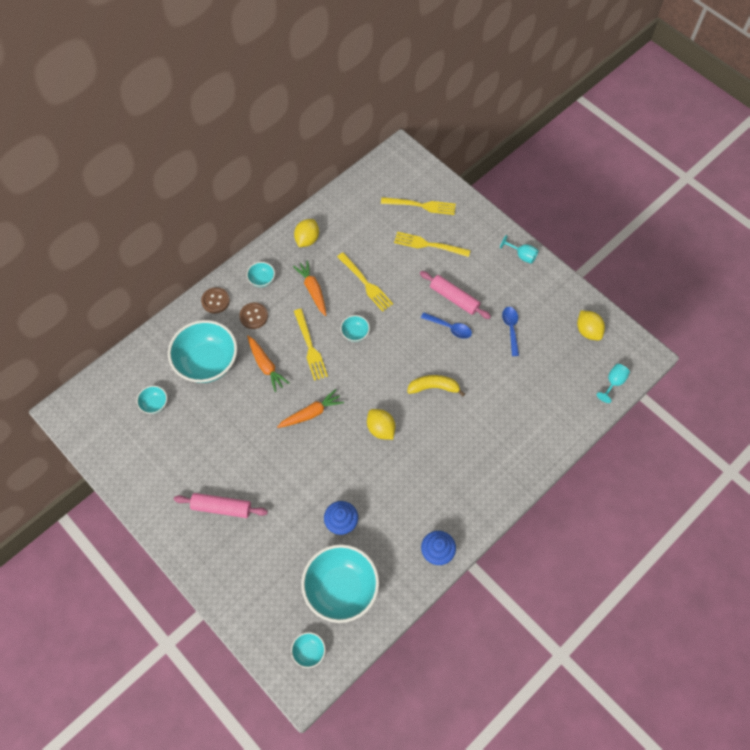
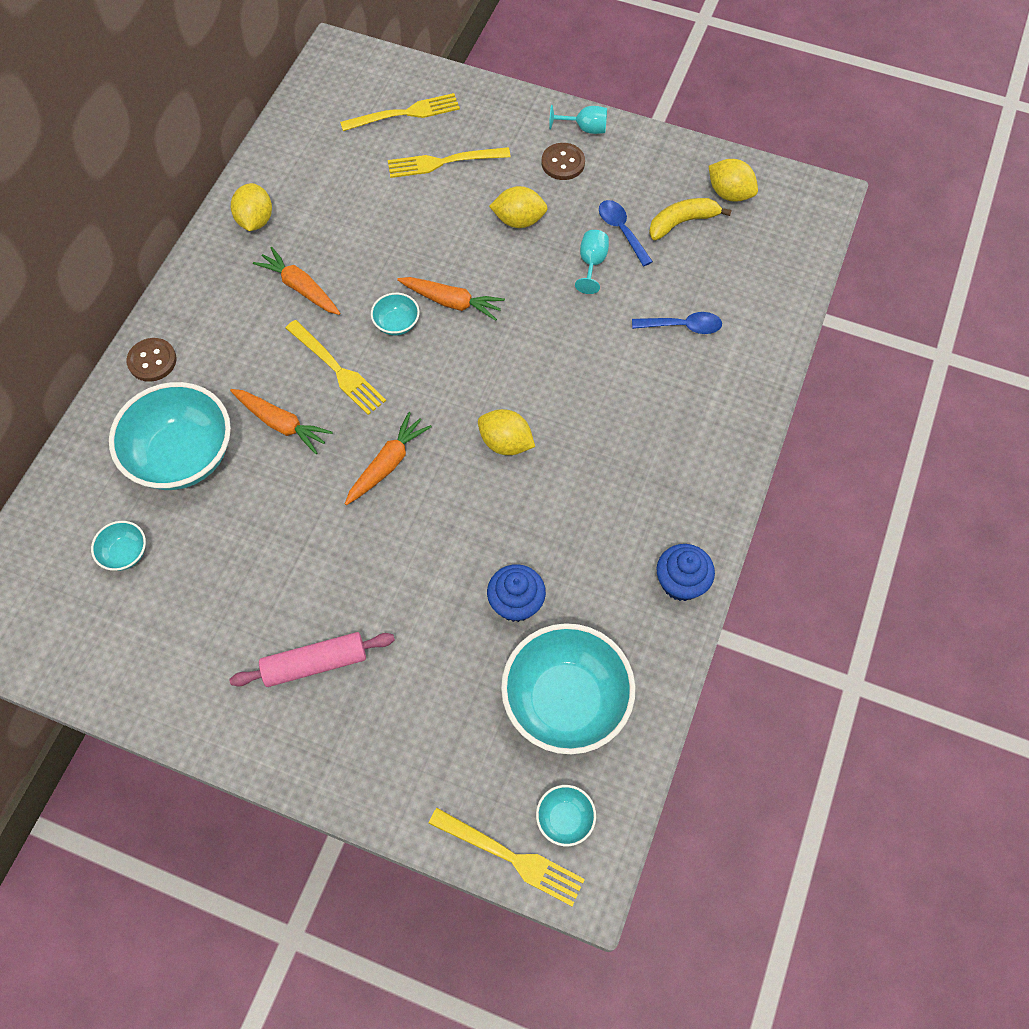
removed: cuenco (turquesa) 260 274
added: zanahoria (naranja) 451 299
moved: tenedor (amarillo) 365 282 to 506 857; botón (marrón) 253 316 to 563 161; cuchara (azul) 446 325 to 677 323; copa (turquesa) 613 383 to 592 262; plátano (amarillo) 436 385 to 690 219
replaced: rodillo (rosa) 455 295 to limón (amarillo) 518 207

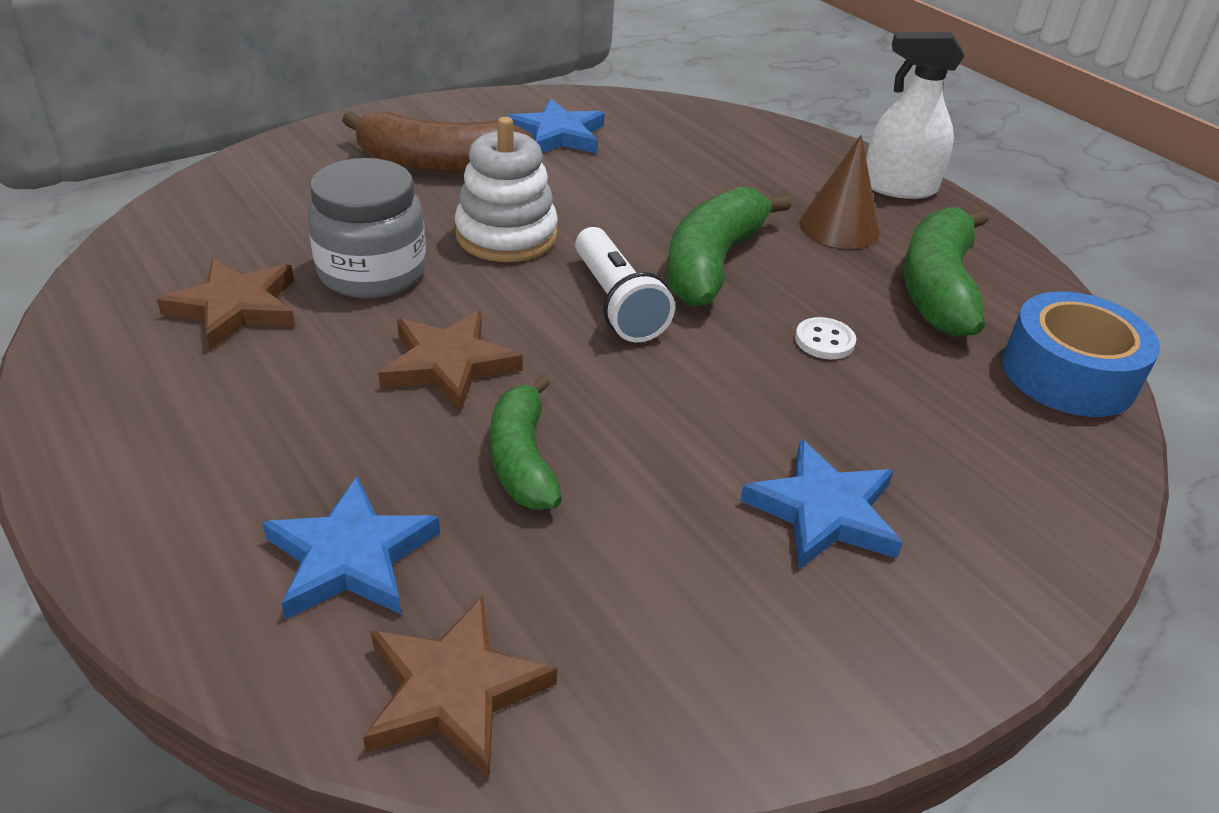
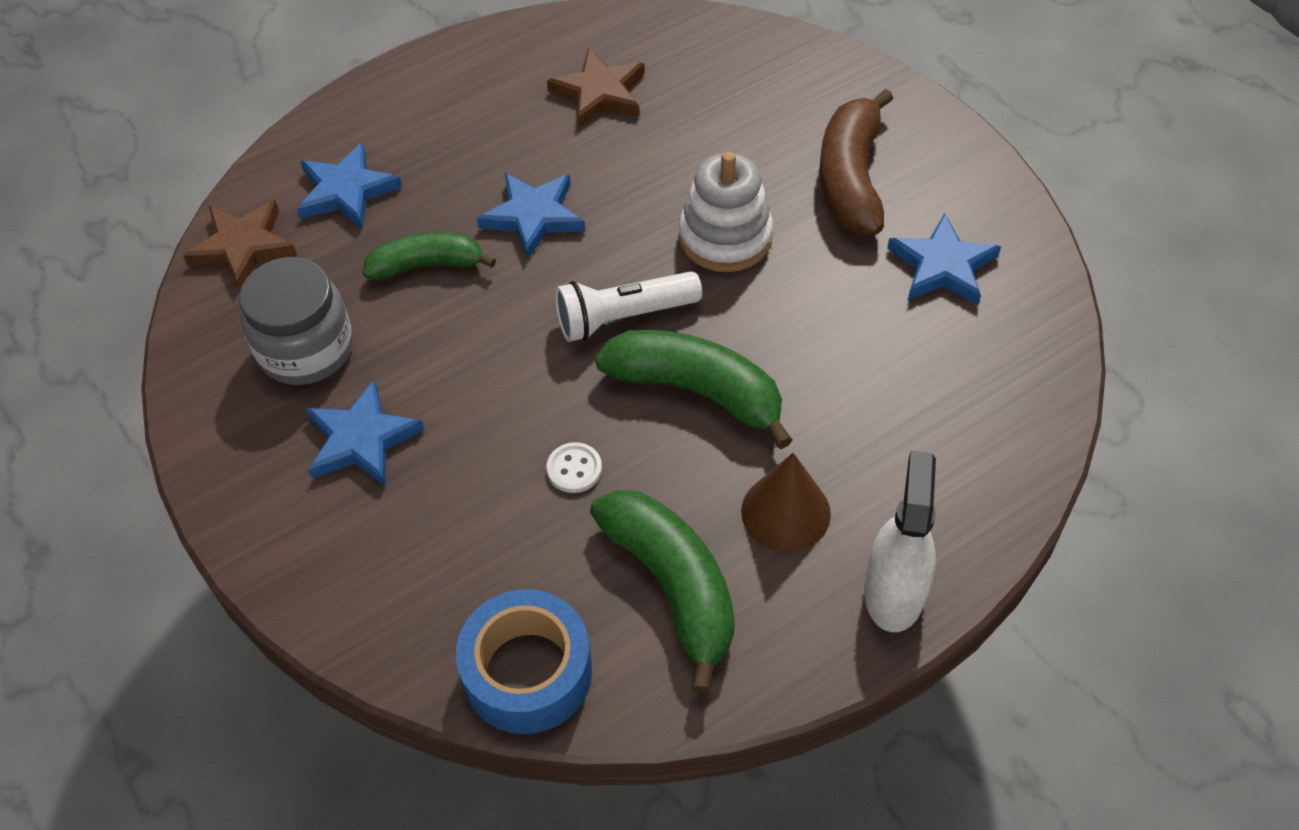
moved: tarro (gris) 366 228 to 296 321
recoloured: estrella (marrón) 450 361 to estrella (azul) 531 216
turned: plátano (verde) 946 272 = 662 592 45 degrees clockwise

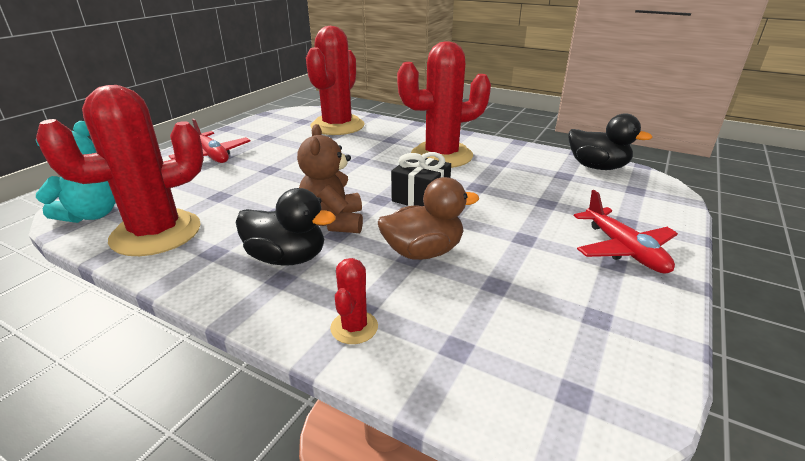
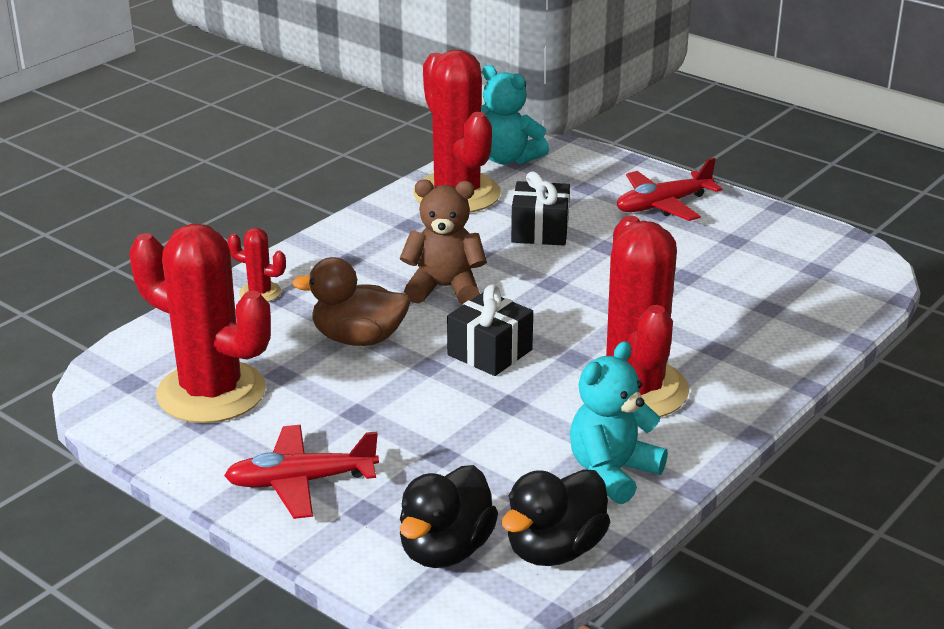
added: regalo (negro) 540 208; osito (turquesa) 619 422
moved: cactus (rojo) 335 80 to 200 323; pato (negro) 285 227 to 449 516
turned: pato (marrón) 428 218 = 351 301 105 degrees clockwise

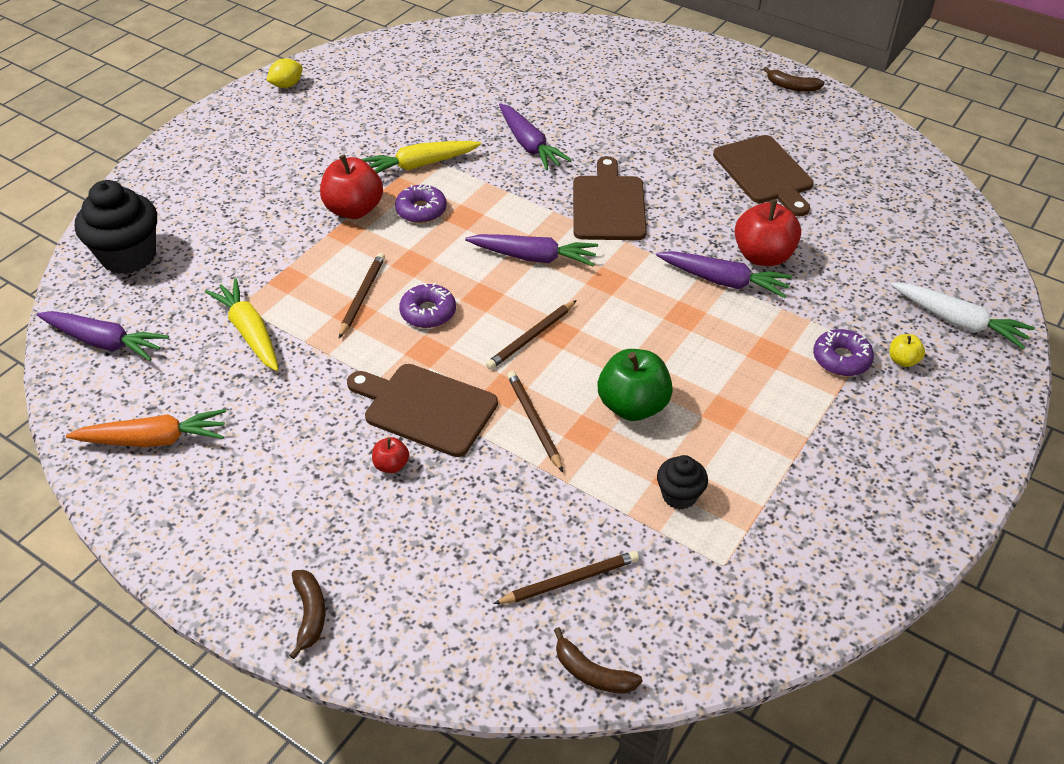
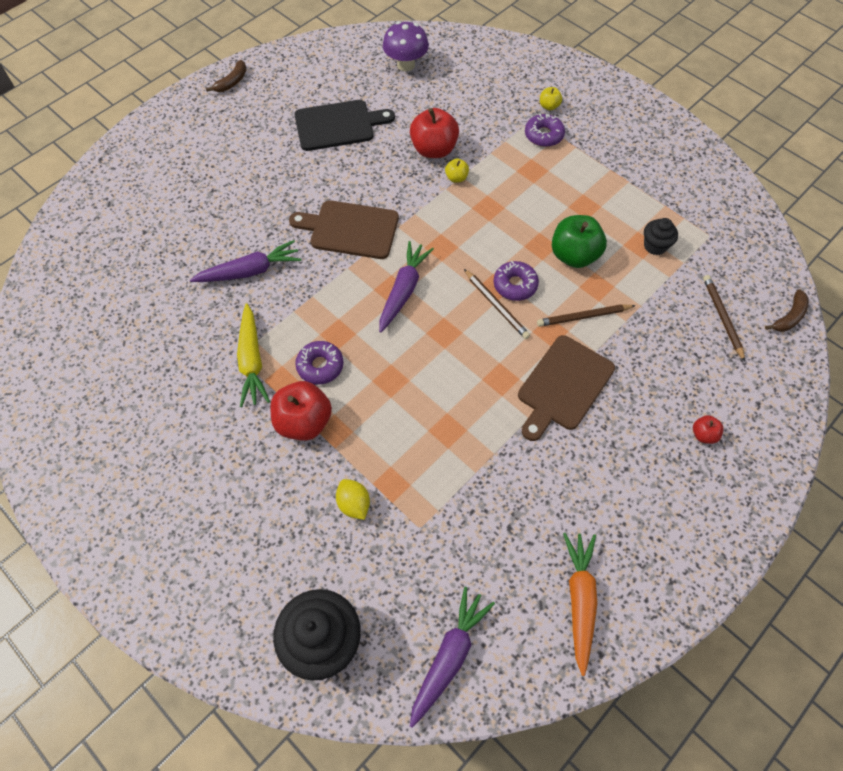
removed: lápiz (marrón) 362 295; zanahoria (amarillo) 242 324; zanahoria (blanco) 962 316; plátano (marrón) 307 614
added: seta (morado) 406 46
moved: limón (amarillo) 284 73 to 353 499; rosquilla (morado) 427 305 to 516 281; manzana (rojo) 390 455 to 708 429
replaced: zanahoria (morado) 724 274 to manzana (amarillo) 457 170
recoloured: tabla de cortar (marrón) 763 175 to tabla de cortar (negro) 344 125

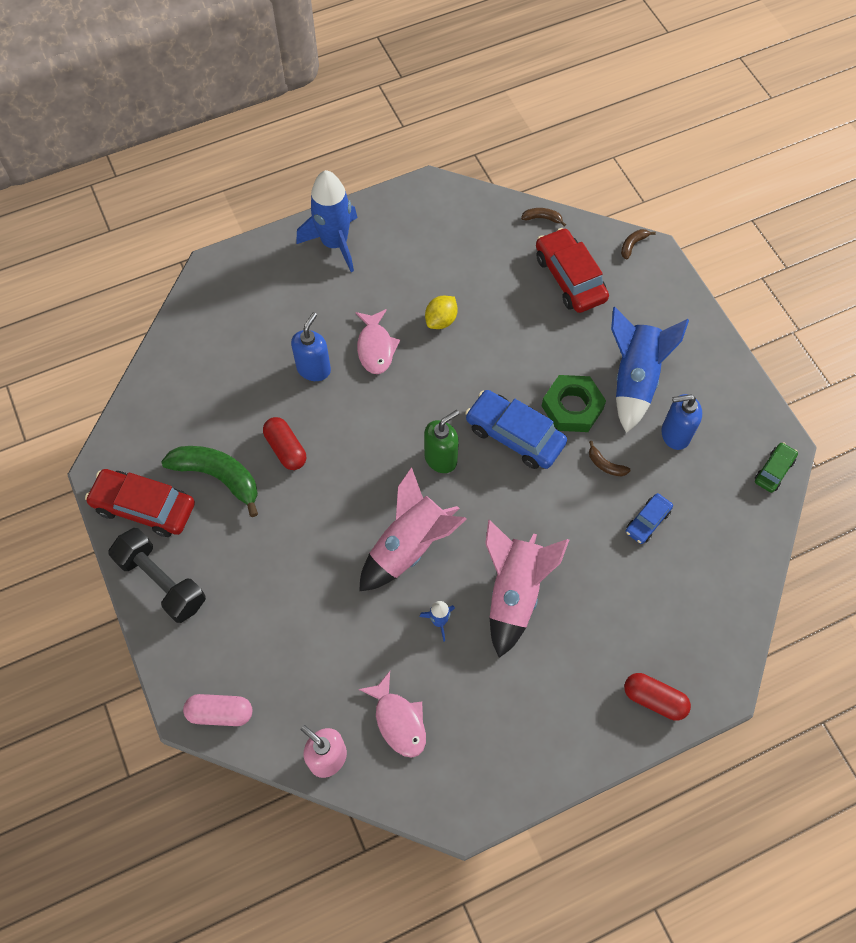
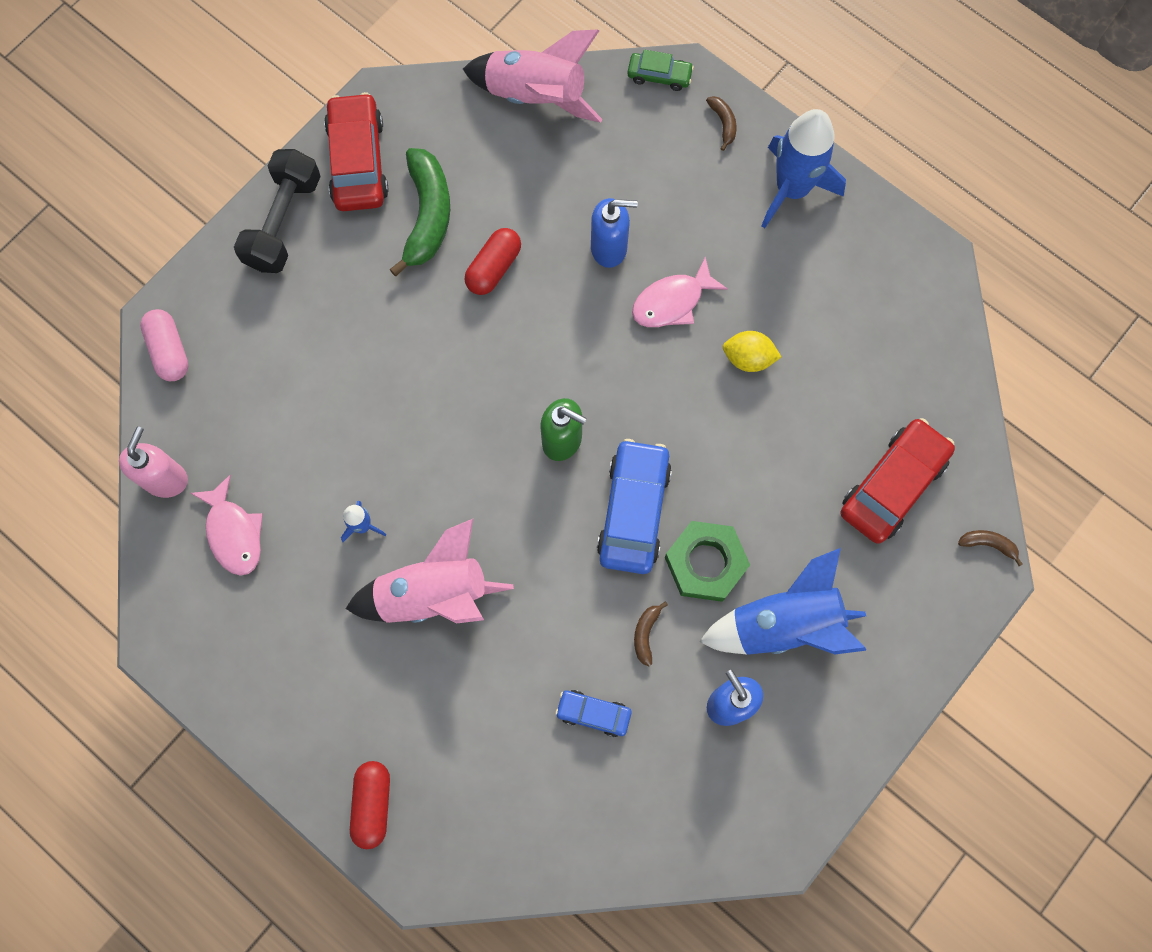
moved: plátano (marrón) 543 217 to 721 123; coche (verde) 776 467 to 661 70; cohete (rosa) 413 529 to 532 76
turned: pez (rosa) 392 714 = 227 525 60 degrees counterclockwise

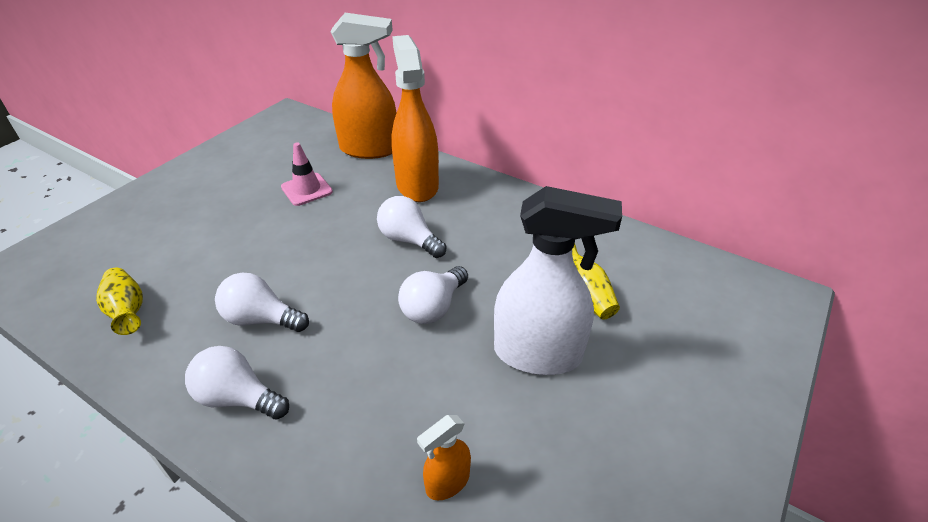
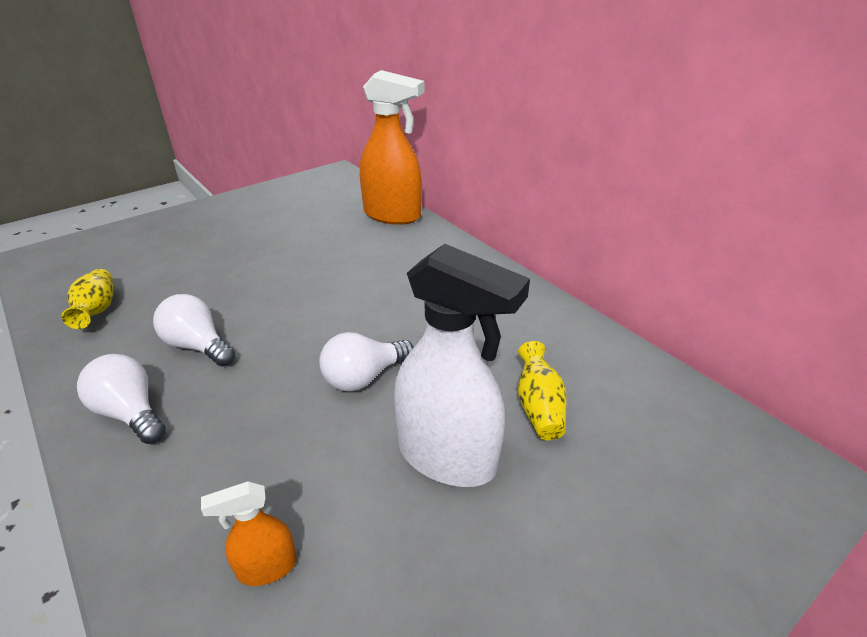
removed: pulverizador (naranja) 415 118; cono de tráfico (rosa) 307 174; bombilla (blanco) 411 227

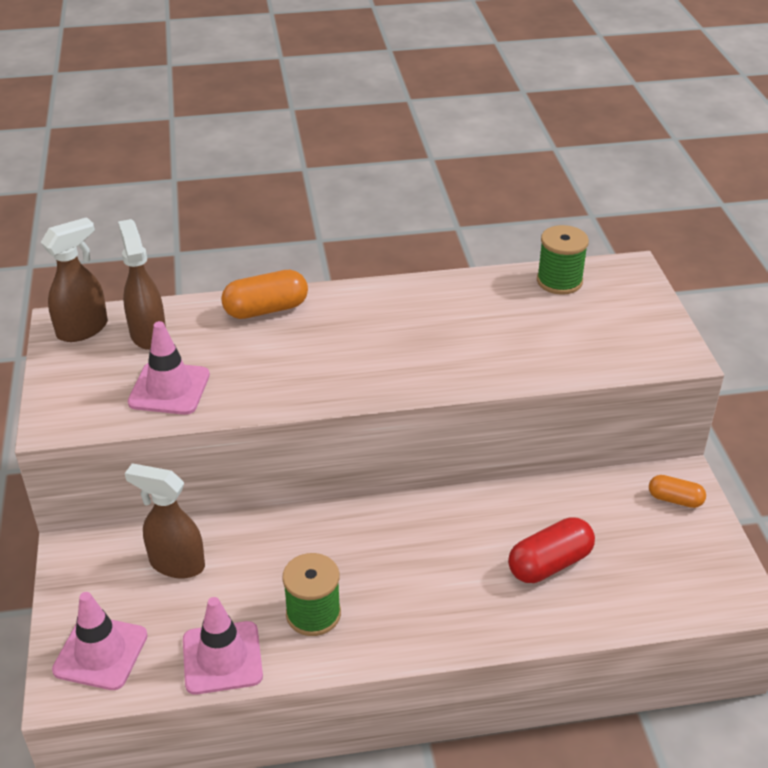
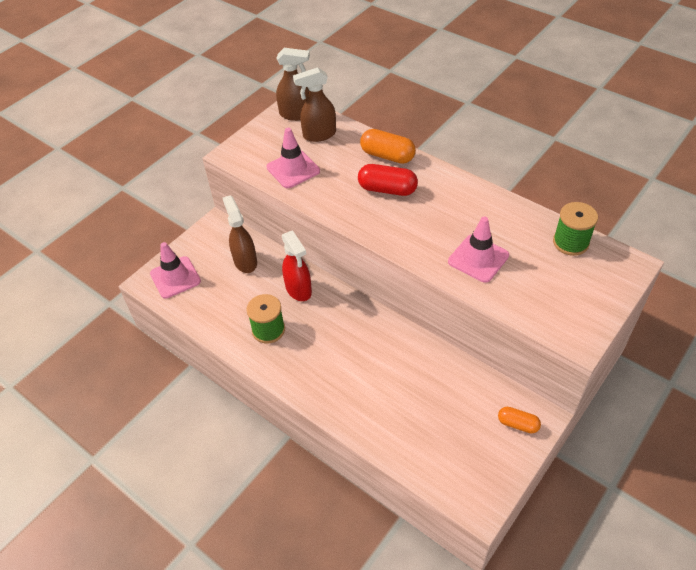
added: pulverizador (rojo) 297 266
moved: cápsula (rojo) 551 550 to 388 180; cono de tráfico (rosa) 223 646 to 478 250
turned: pulverizador (marrón) 142 284 = 314 104 135 degrees counterclockwise; cápsula (naranja) 677 491 = 519 420 45 degrees counterclockwise

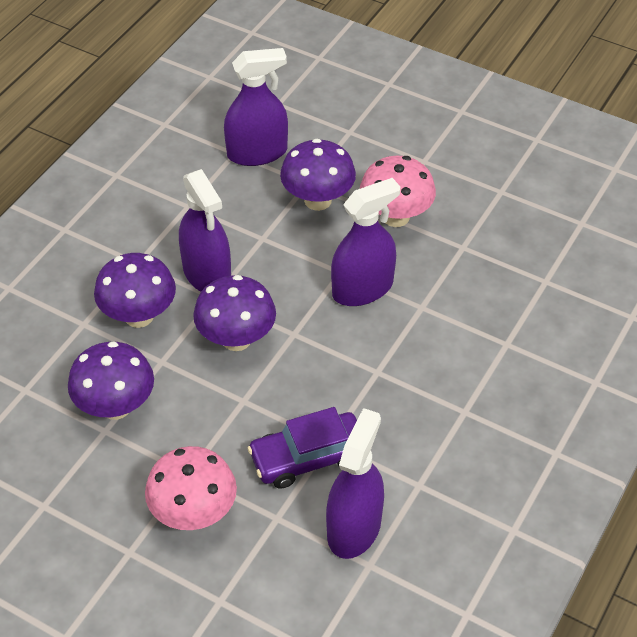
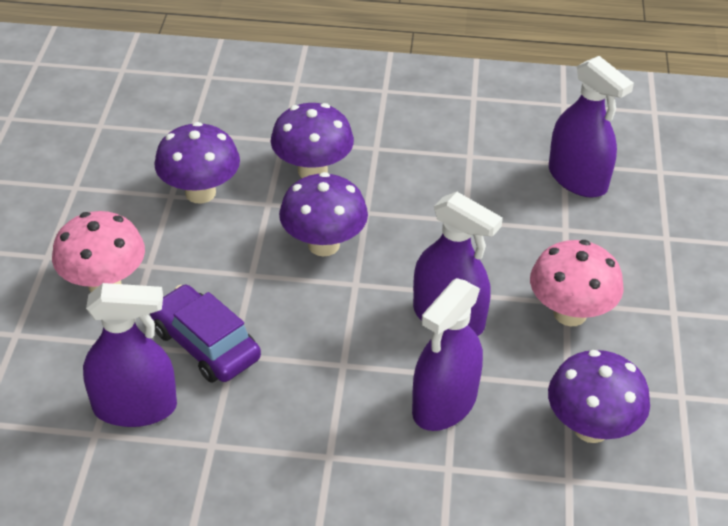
moved: seta (morado) 318 175 to 599 396; pulverizador (morado) 205 230 to 447 354

